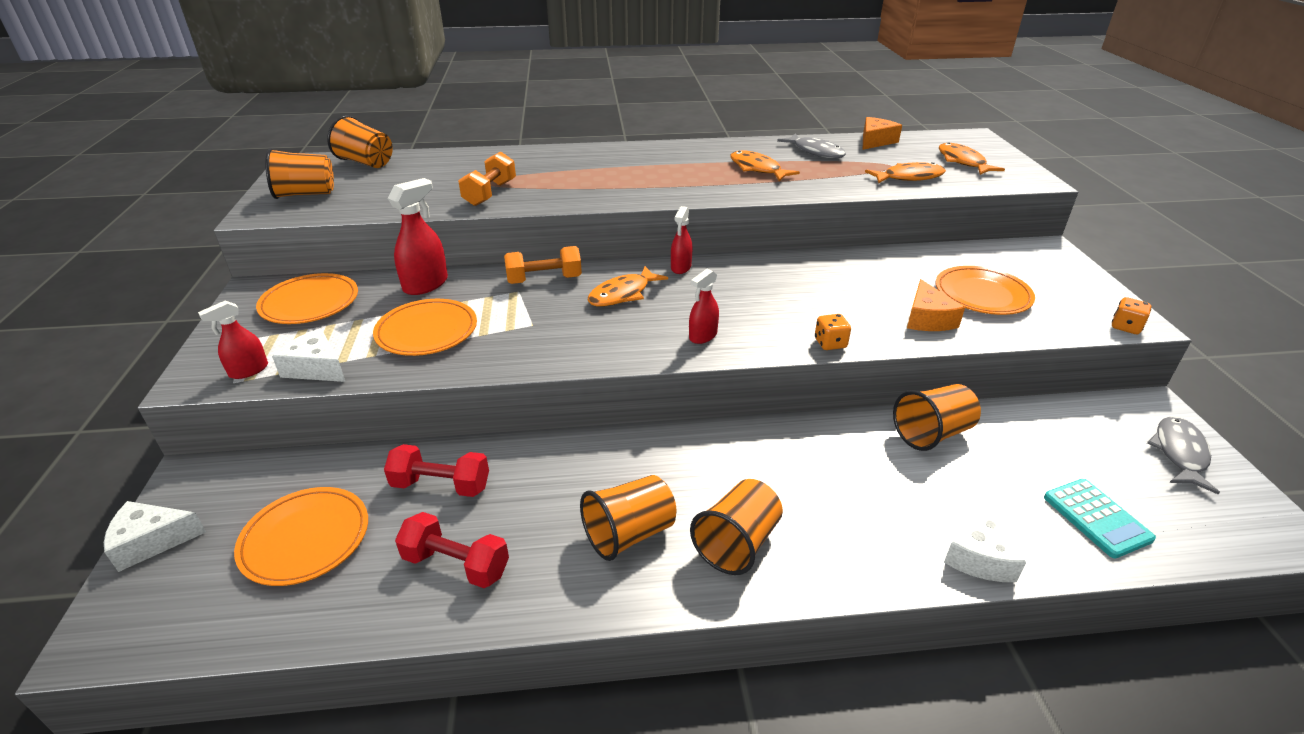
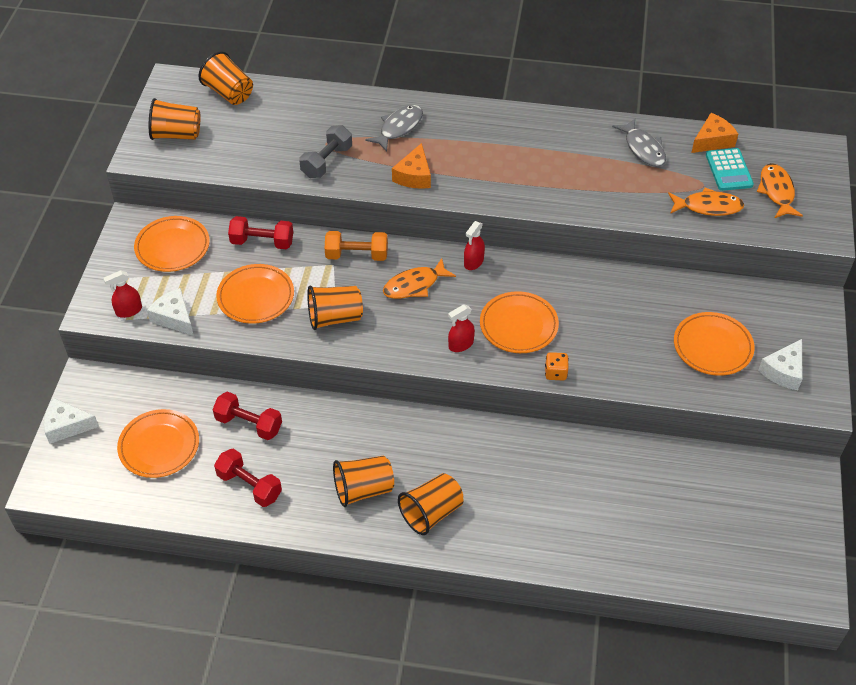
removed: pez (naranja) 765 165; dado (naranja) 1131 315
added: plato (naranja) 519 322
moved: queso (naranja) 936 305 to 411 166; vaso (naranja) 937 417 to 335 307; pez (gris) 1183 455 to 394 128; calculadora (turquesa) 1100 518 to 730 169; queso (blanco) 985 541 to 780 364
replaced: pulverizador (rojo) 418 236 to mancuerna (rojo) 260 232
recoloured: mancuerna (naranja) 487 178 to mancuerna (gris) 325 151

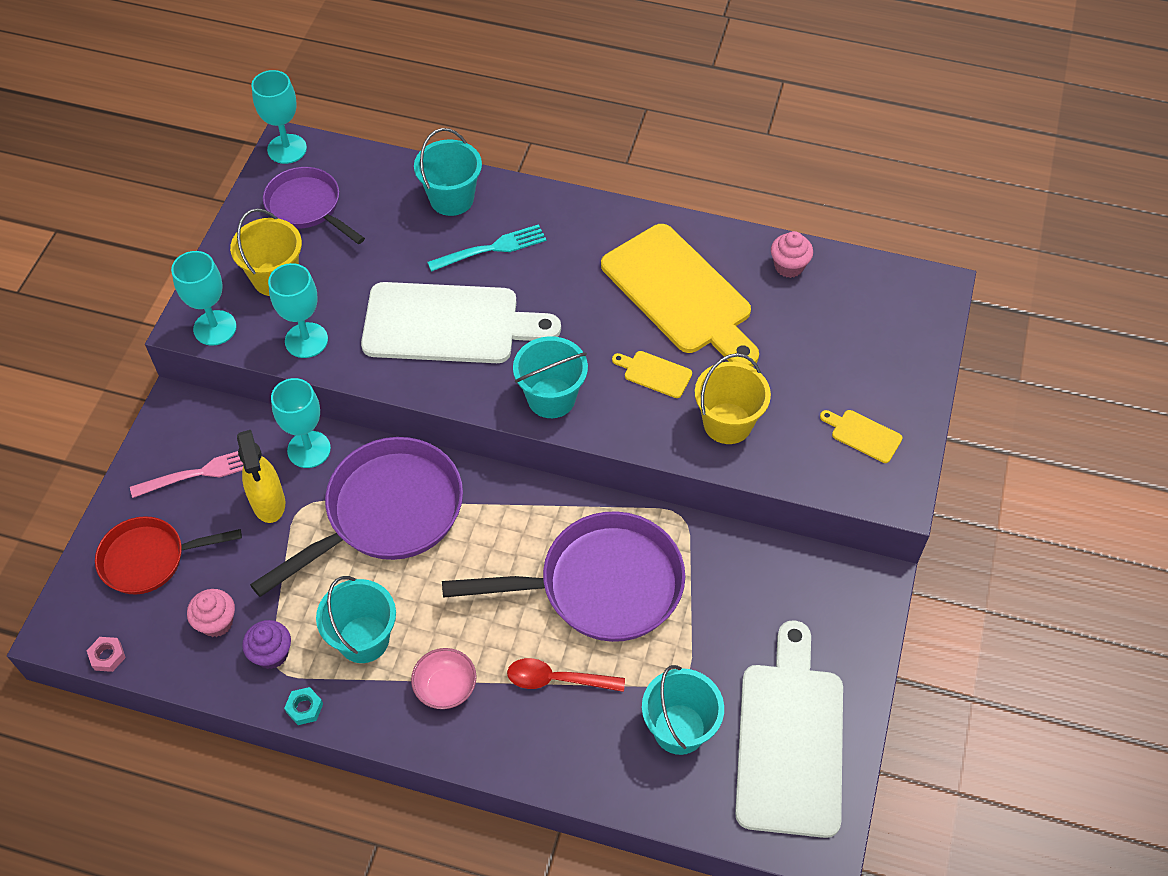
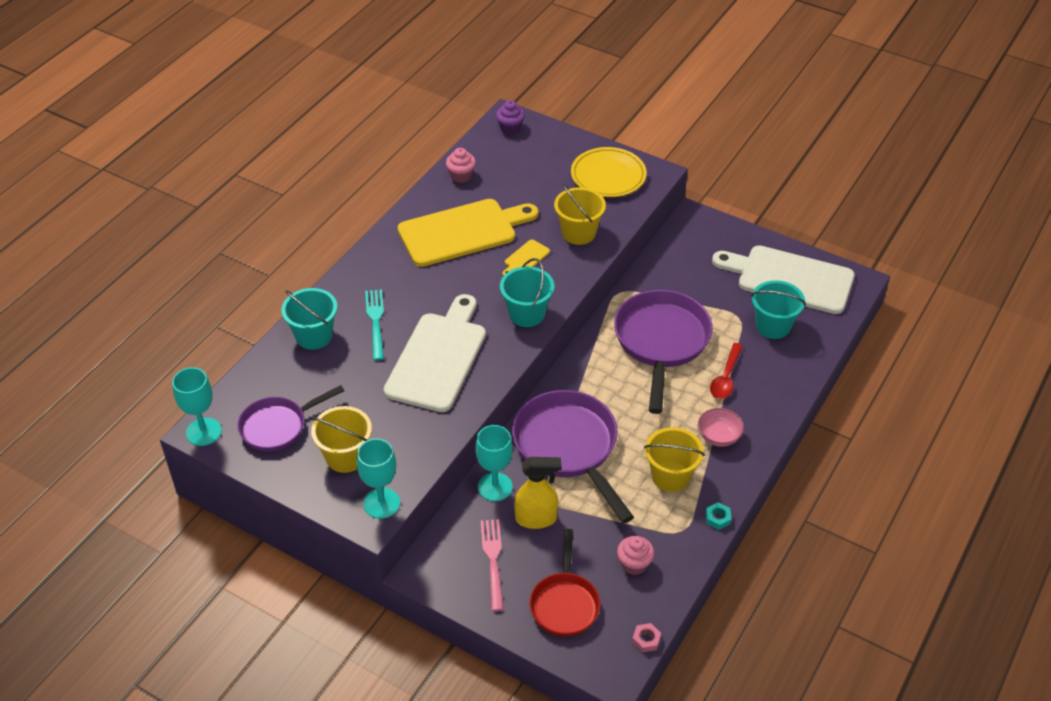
removed: copa (turquesa) 298 310
moved: magdalena (morado) 266 644 to 510 117
replaced: tabla de cortar (amarillo) 861 436 to plato (amarillo) 609 172
recoloured: balde (turquesa) 356 619 to balde (amarillo) 674 459

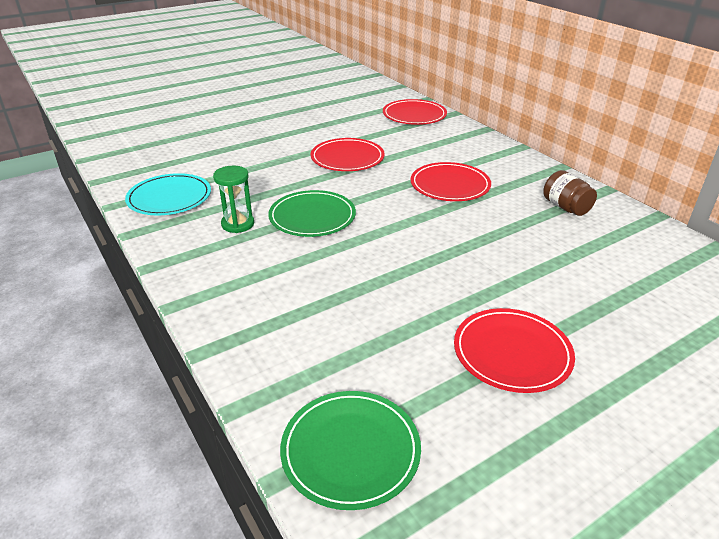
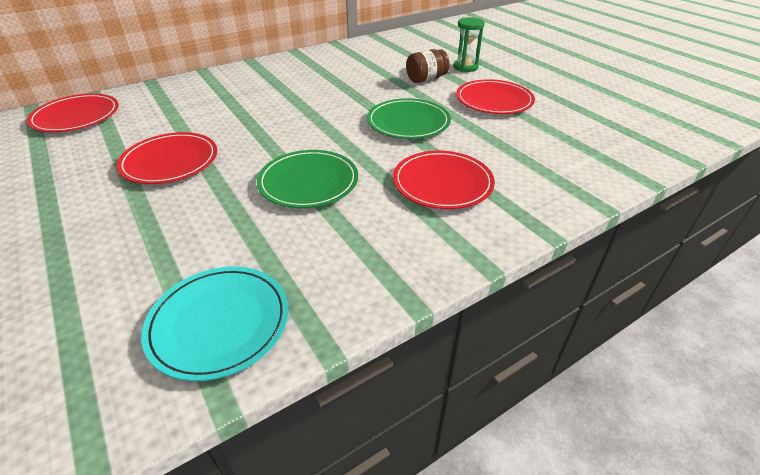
moved: plato (rojo) 451 181 to 444 180; reloj de arena (verde) 233 199 to 469 44; tarro (marrón) 570 193 to 428 66; plato (verde) 350 450 to 409 118

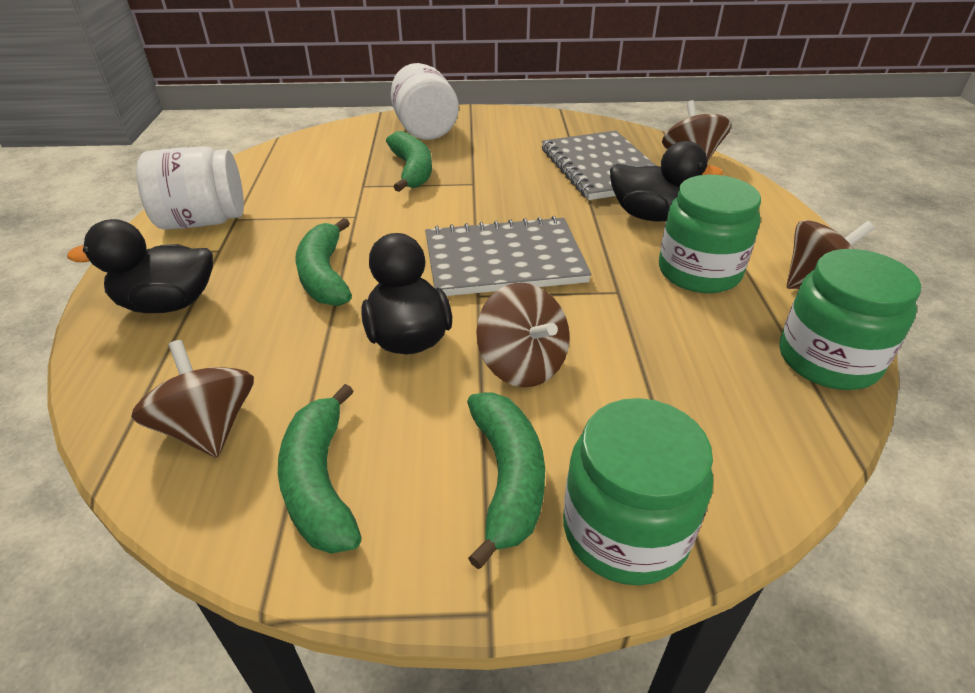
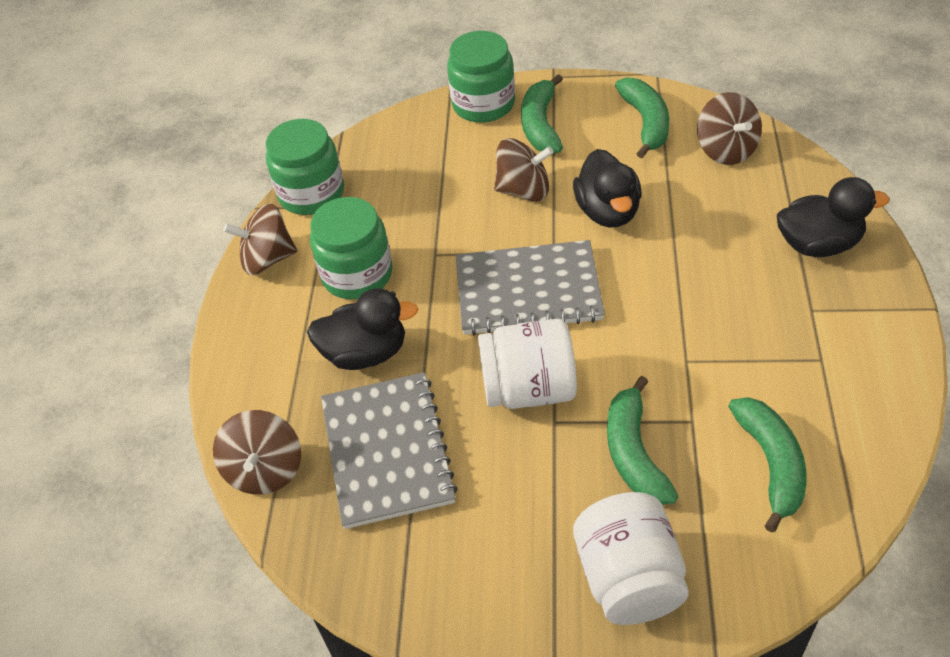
moved: tarro (blanco) 190 188 to 527 364; plátano (verde) 323 262 to 767 464
turned: pato (negro) 666 181 = 362 329 150 degrees clockwise; peonza (marrón) 523 335 = 524 170 120 degrees clockwise

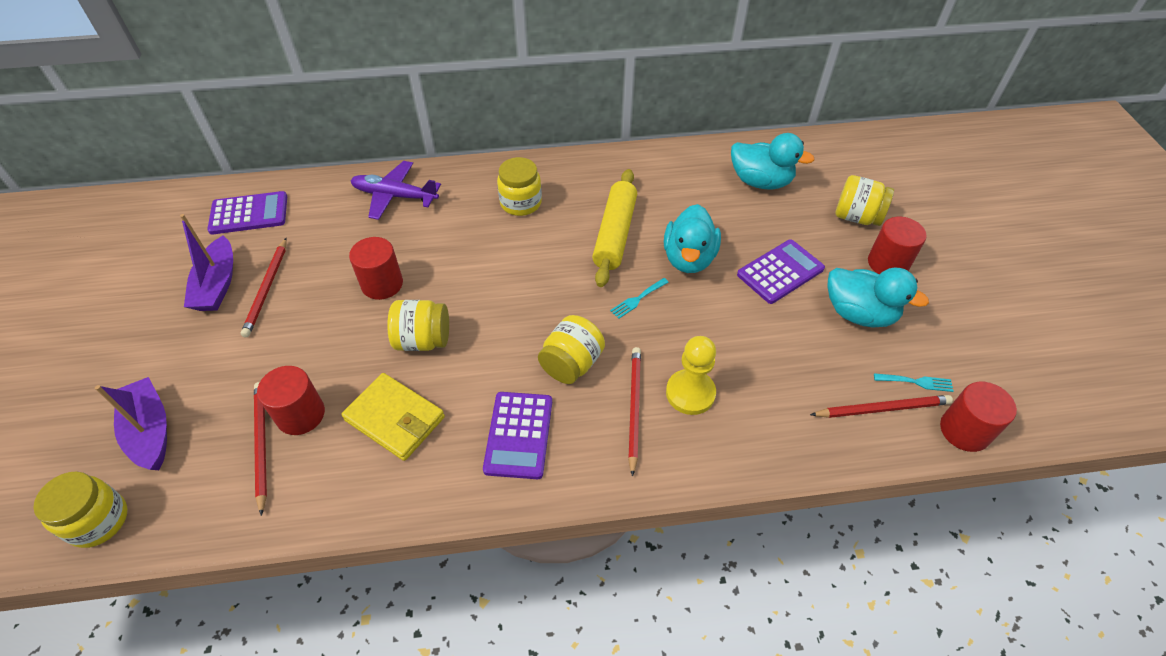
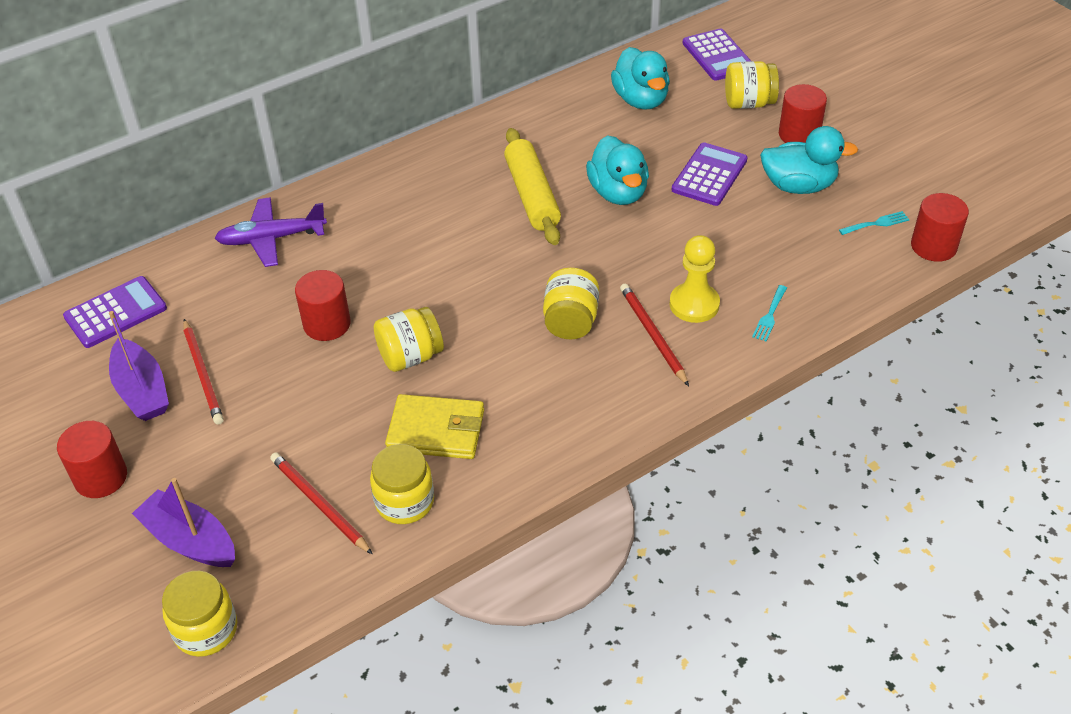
removed: lápiz (rojo) 881 406
moved: tarro (amarillo) 519 186 to 402 484; tenedor (turquesa) 639 298 to 769 313; cilindro (rojo) 291 400 to 92 459; calculadora (morado) 517 435 to 716 54
turned: pato (turquesa) 773 161 = 640 78 75 degrees clockwise

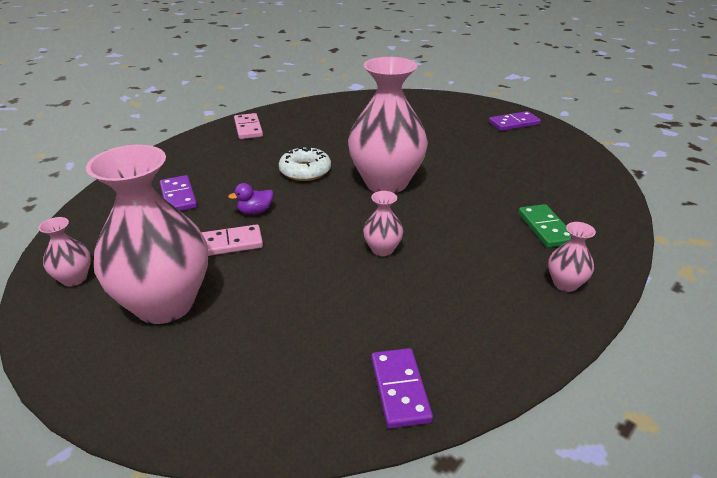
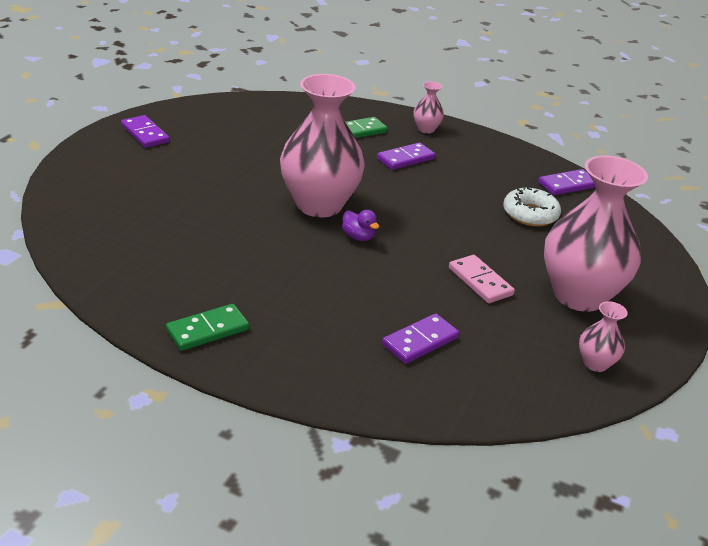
removed: florero (rosa) 383 223
added: ficha de dominó (morado) 406 156
moved: rosquilla (blanco) 305 163 to 532 206; pato (morado) 250 199 to 360 225
recoloured: ficha de dominó (rosa) 248 126 to ficha de dominó (verde) 207 327

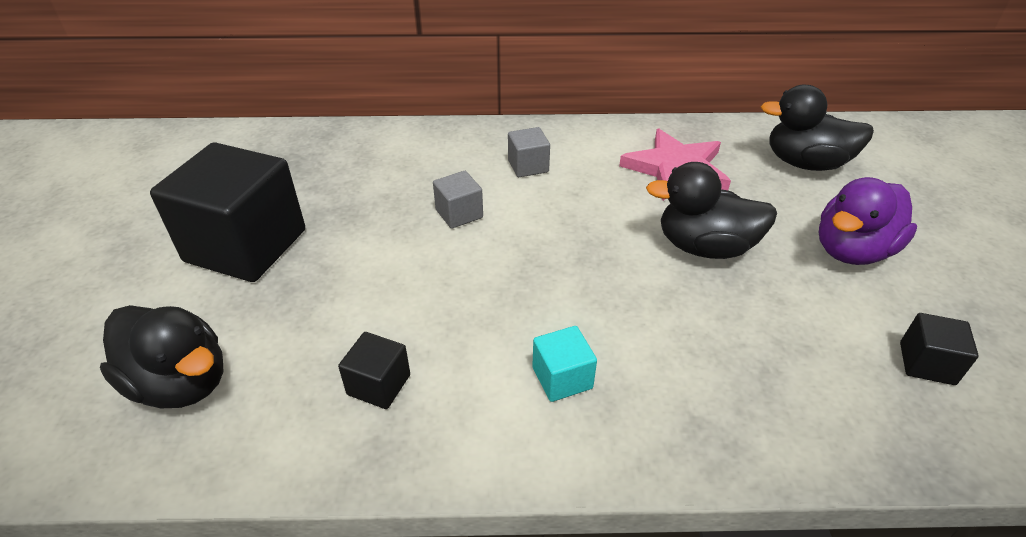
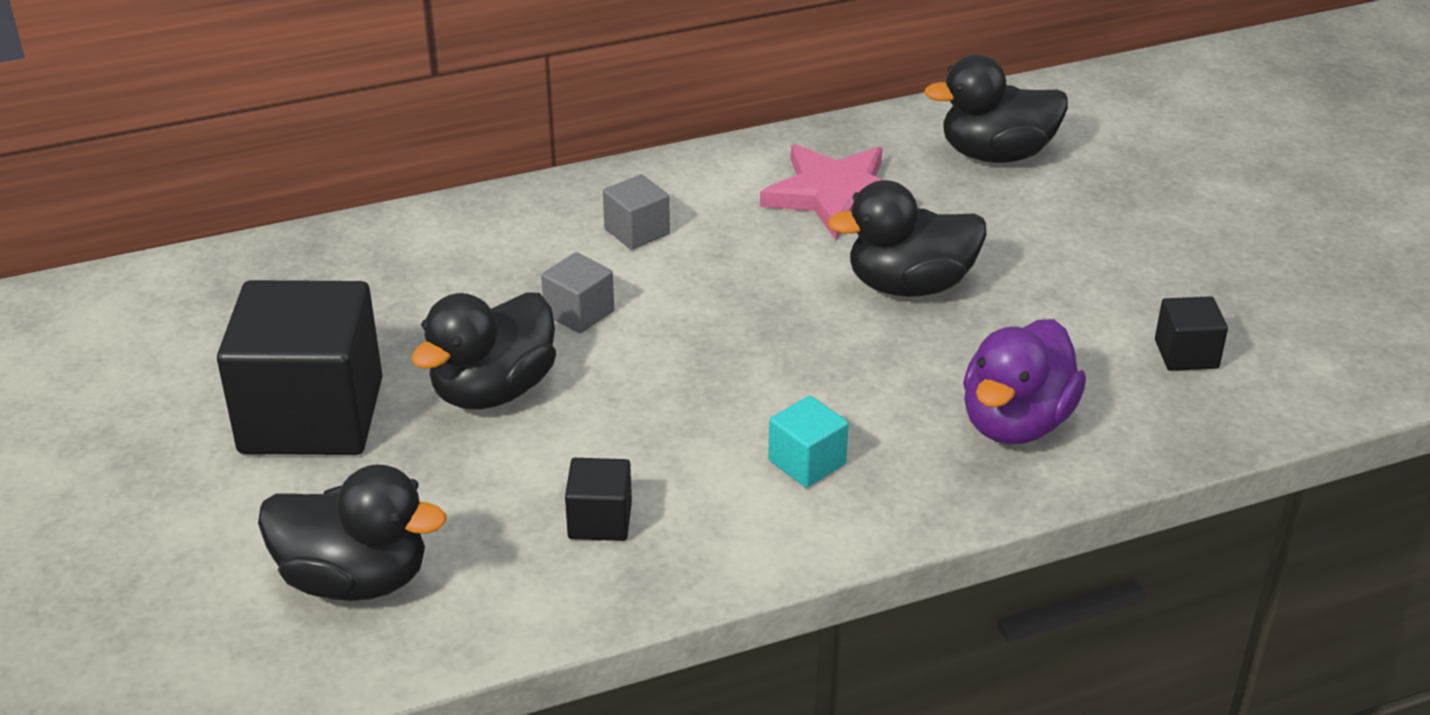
added: pato (negro) 483 351
moved: pato (morado) 868 221 to 1024 382

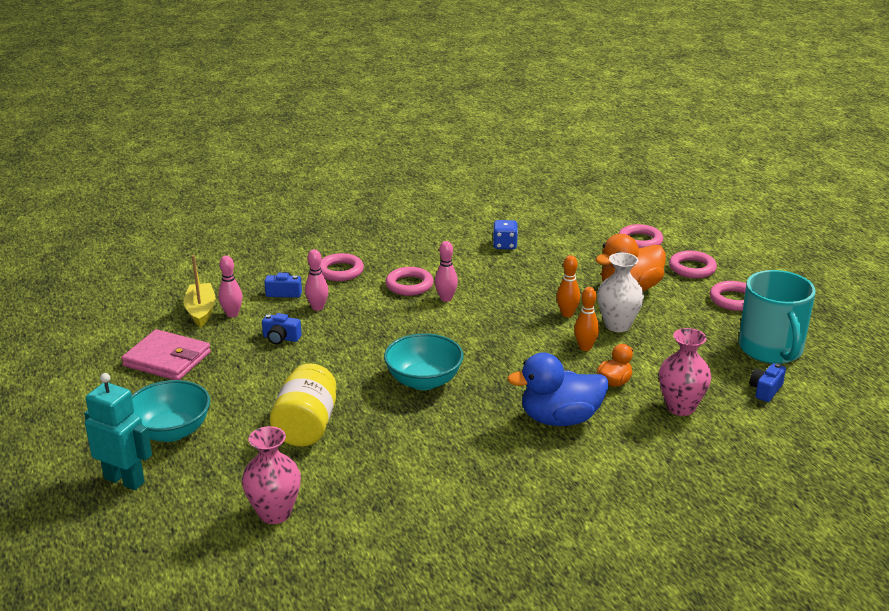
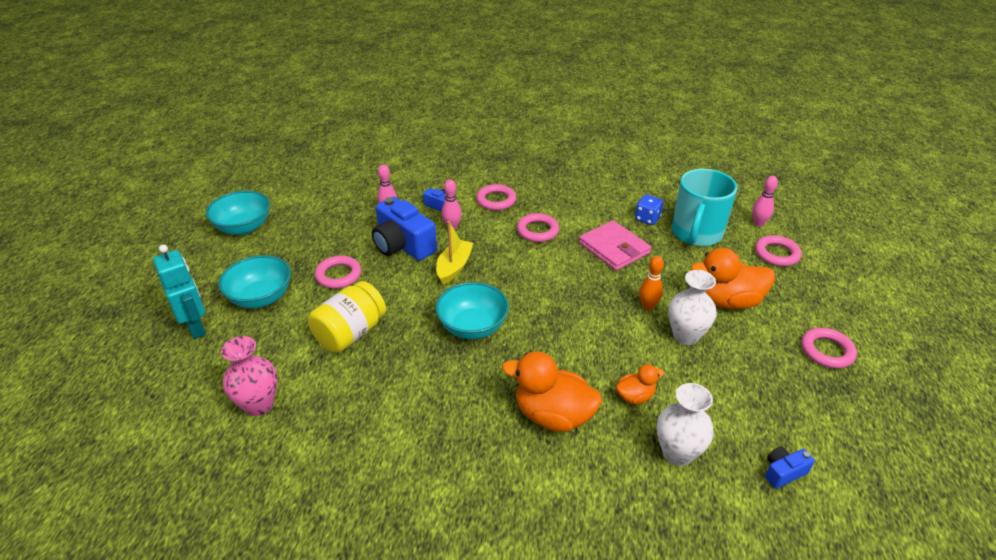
removed: bolo (naranja) 586 319
added: cuenco (turquesa) 238 213
moved: bolo (rosa) 446 271 to 765 201; anillo (rosa) 693 264 to 338 272; barco (amarillo) 199 291 to 454 253; taza (turquesa) 777 317 to 704 207; cartera (rosa) 166 354 to 615 245
recoloured: florero (rosa) 685 372 to florero (blanco) 685 424; pato (azul) 557 389 to pato (naranja) 552 391
resized: cámara (azul) 282 329 = 404 229 x2.13

